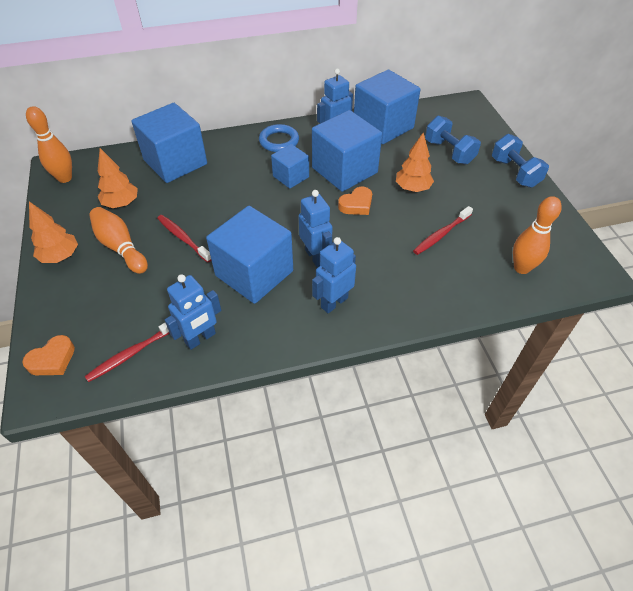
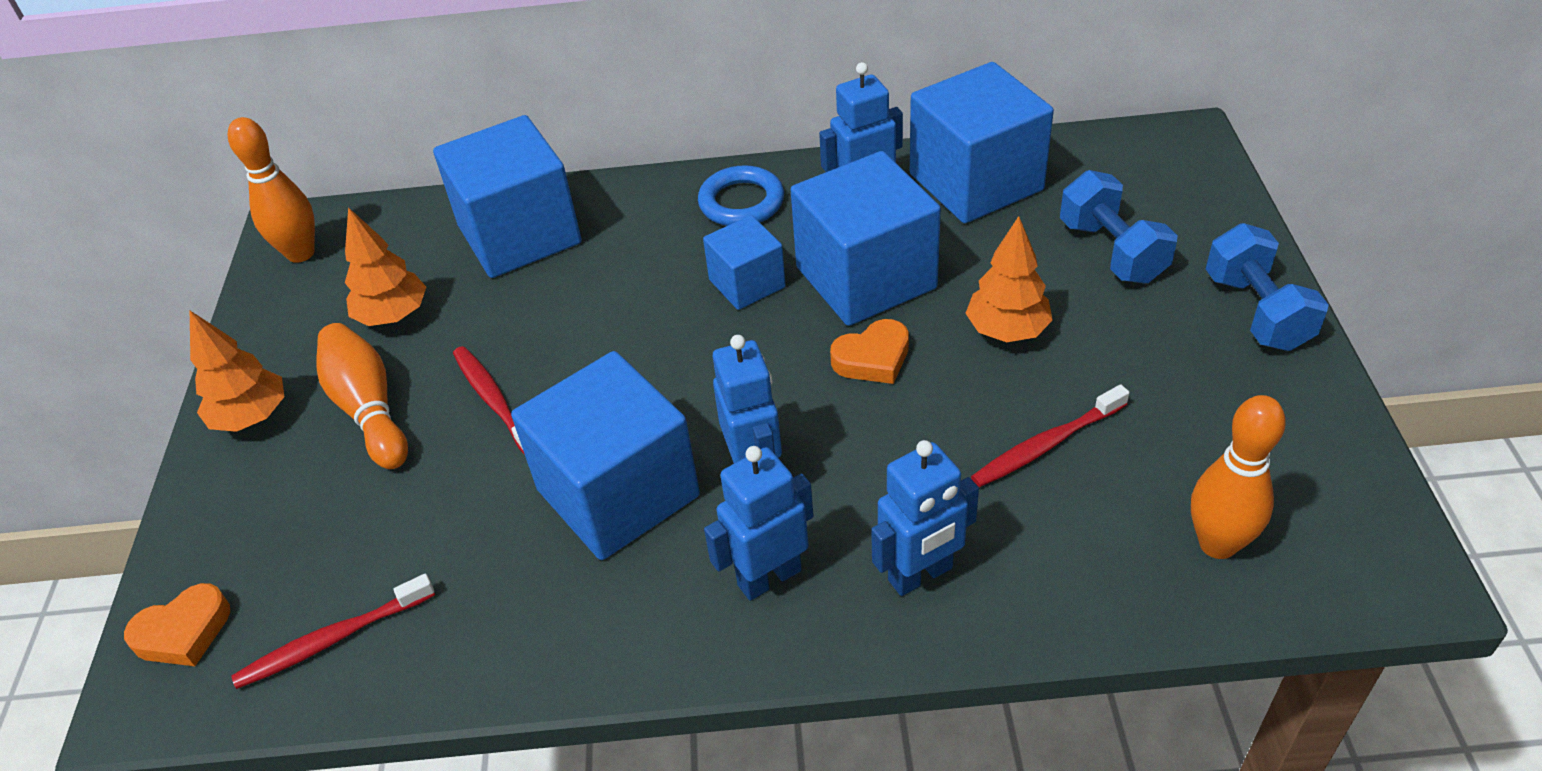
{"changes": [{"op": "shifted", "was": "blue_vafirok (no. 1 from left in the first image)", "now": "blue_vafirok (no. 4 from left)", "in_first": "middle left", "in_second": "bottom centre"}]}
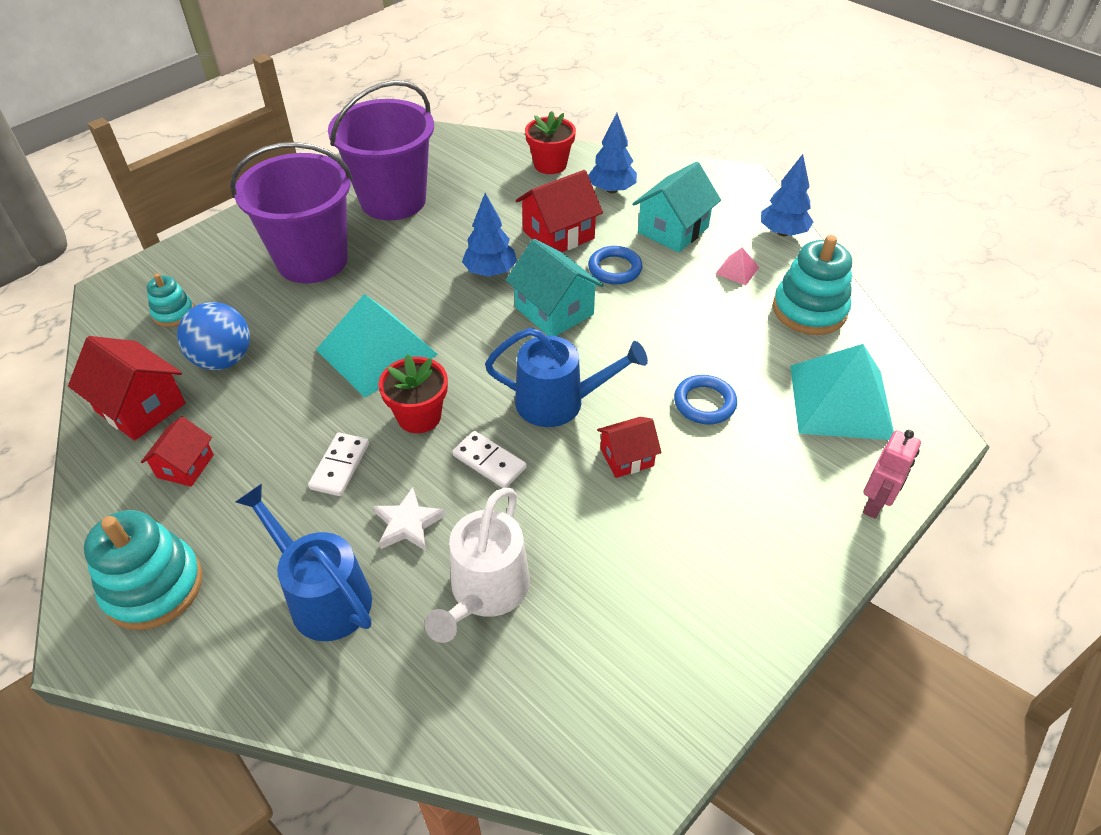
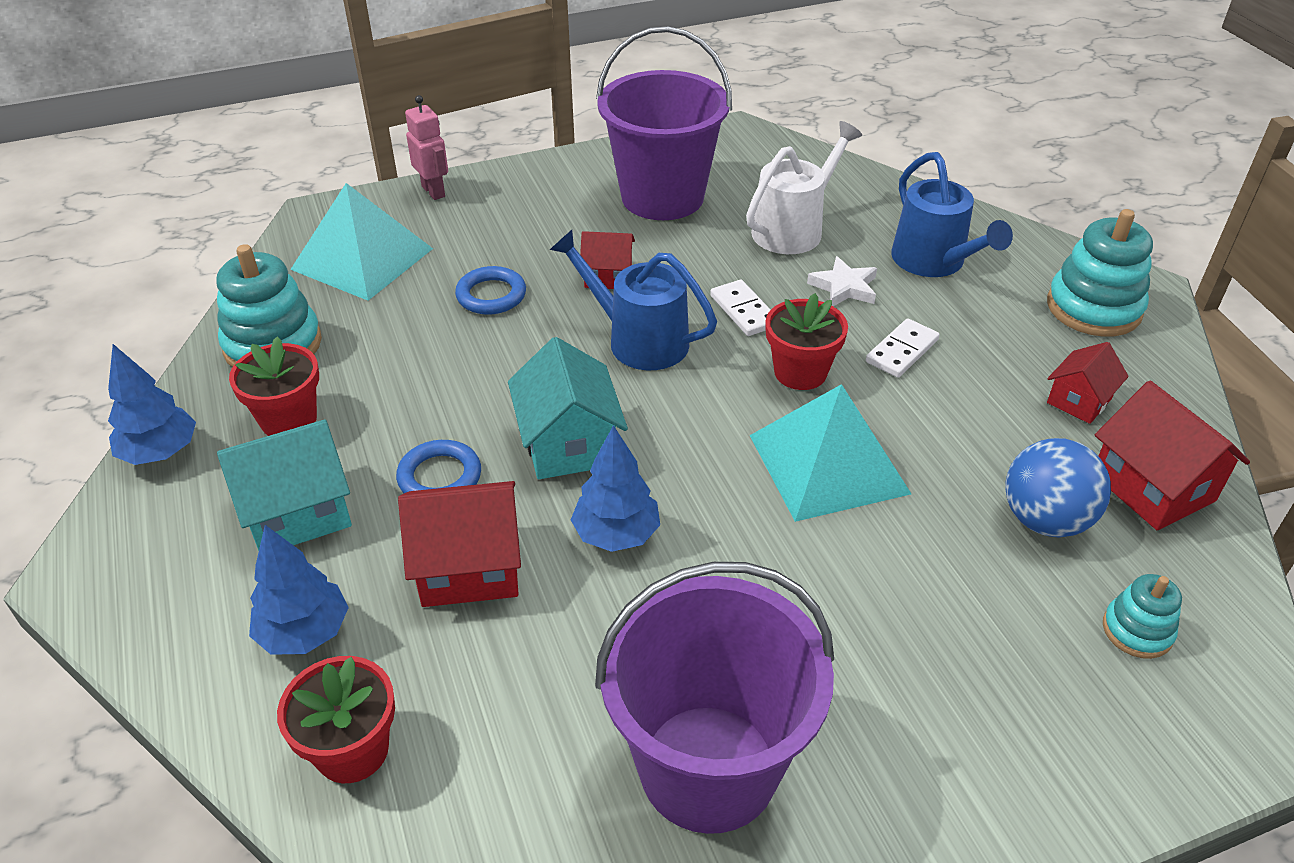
{"changes": [{"op": "shifted", "was": "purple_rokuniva (no. 1 from left)", "in_first": "top left", "in_second": "top centre"}, {"op": "swapped", "was": "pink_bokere", "now": "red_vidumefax (no. 1 from left)", "in_first": "top right", "in_second": "middle left"}, {"op": "rotated", "was": "pink_vafirok", "in_first": "middle right", "in_second": "top left", "clockwise": 90}]}
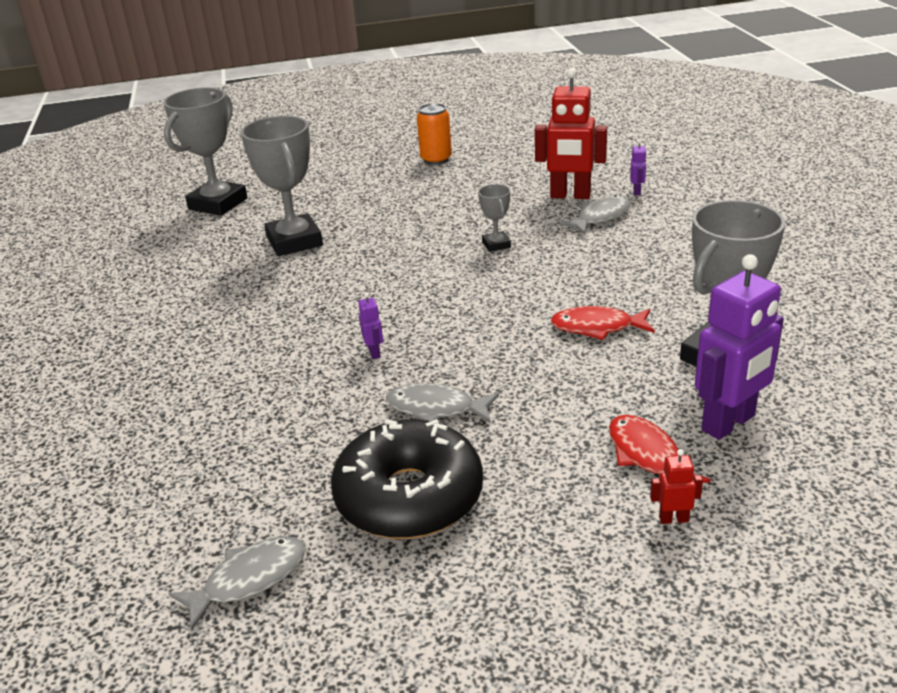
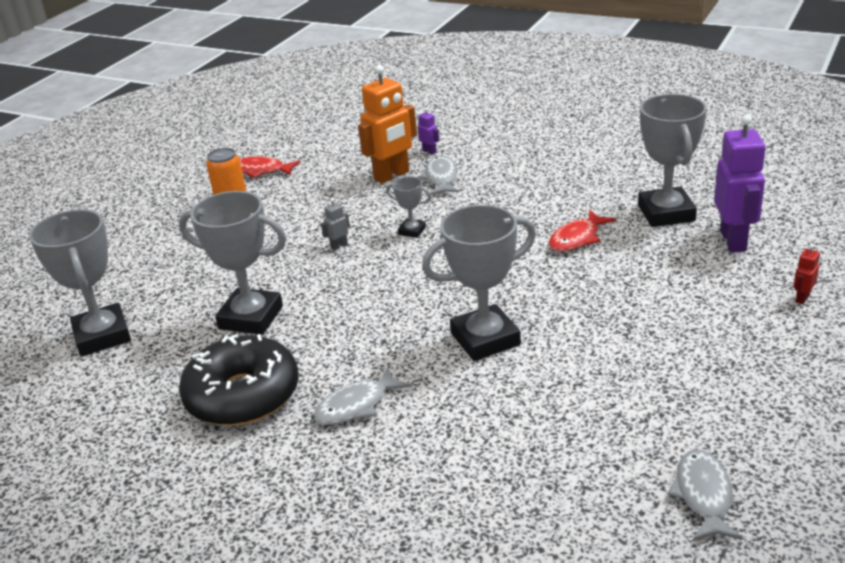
{"changes": [{"op": "new", "now": "grey_vafirok", "in_second": "centre"}, {"op": "shifted", "was": "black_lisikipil", "in_first": "bottom centre", "in_second": "bottom left"}, {"op": "shifted", "was": "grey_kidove (no. 2 from left in the first image)", "now": "grey_kidove (no. 1 from left)", "in_first": "centre", "in_second": "bottom centre"}, {"op": "shifted", "was": "red_kidove (no. 2 from left in the first image)", "now": "red_kidove (no. 1 from left)", "in_first": "middle right", "in_second": "top left"}, {"op": "swapped", "was": "purple_vafirok (no. 1 from left)", "now": "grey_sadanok (no. 4 from left)", "in_first": "centre", "in_second": "centre"}, {"op": "repainted", "was": "red_vafirok (no. 1 from left)", "now": "orange_vafirok", "in_first": "top centre", "in_second": "top centre"}]}
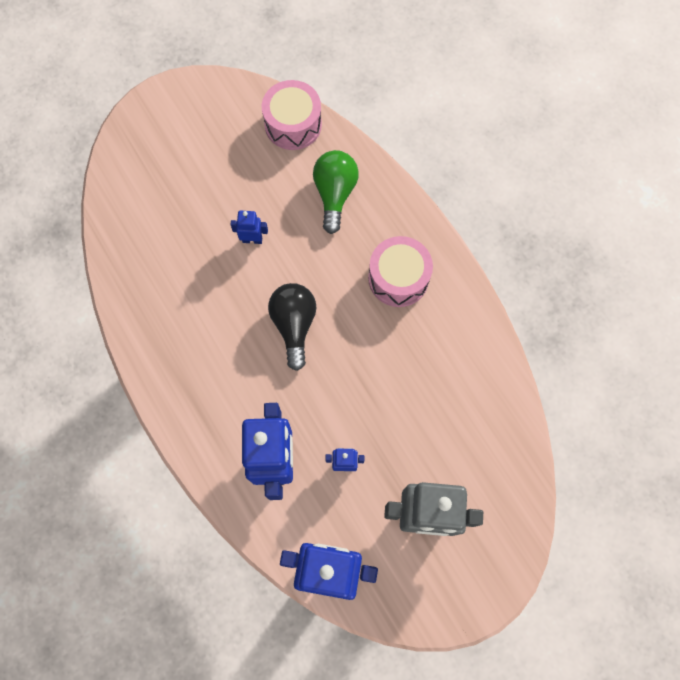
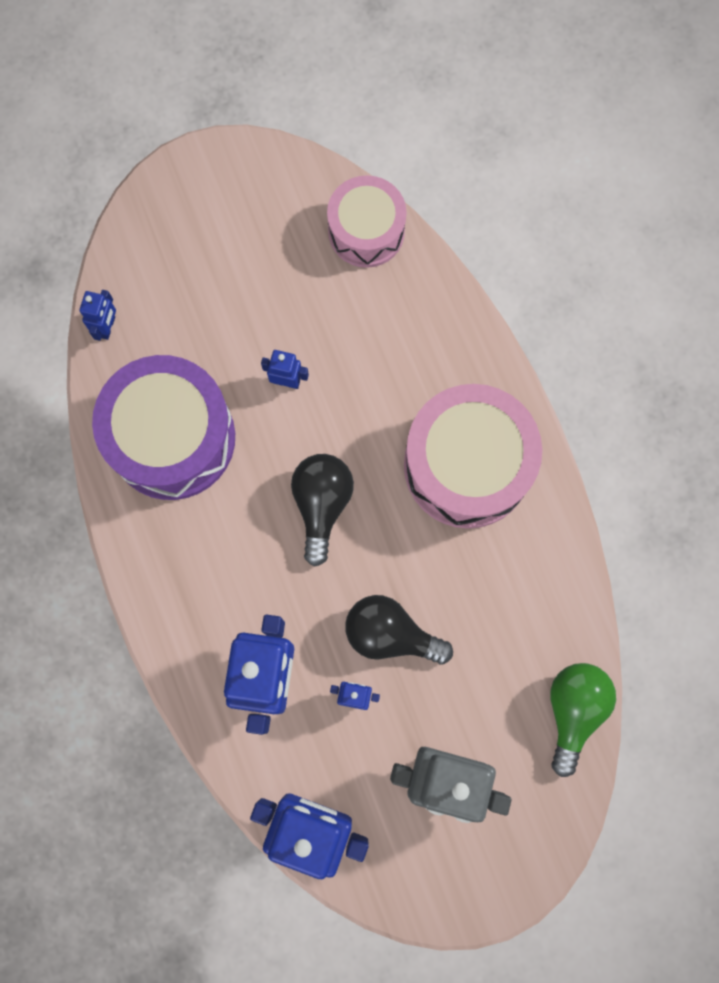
{"changes": [{"op": "new", "now": "blue_vafirok (no. 1 from left)", "in_second": "top left"}, {"op": "new", "now": "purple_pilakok", "in_second": "middle left"}, {"op": "new", "now": "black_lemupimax (no. 2 from left)", "in_second": "centre"}, {"op": "shifted", "was": "green_lemupimax", "in_first": "top centre", "in_second": "bottom right"}, {"op": "scaled", "was": "pink_pilakok (no. 2 from left)", "in_first": "centre", "in_second": "centre", "ratio": 1.59}]}
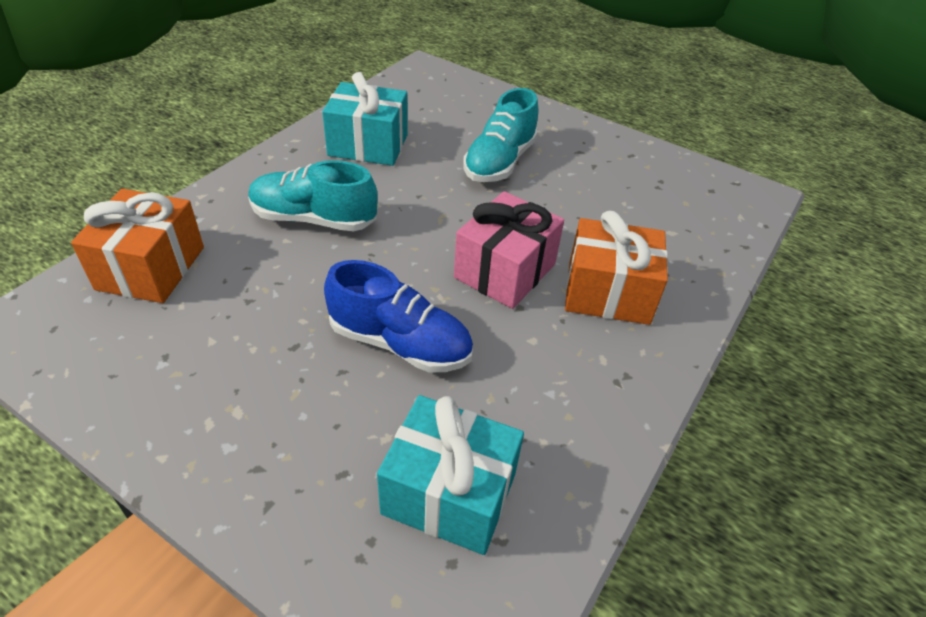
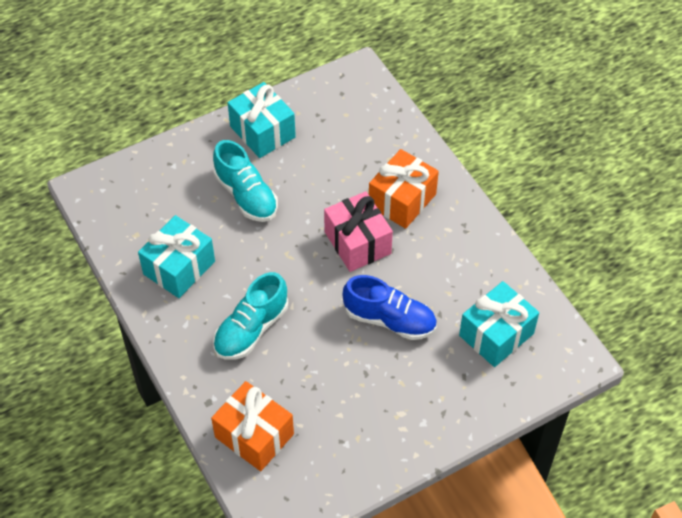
{"changes": [{"op": "new", "now": "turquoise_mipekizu (no. 2 from left)", "in_second": "top centre"}, {"op": "rotated", "was": "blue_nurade", "in_first": "centre", "in_second": "centre", "clockwise": 60}]}
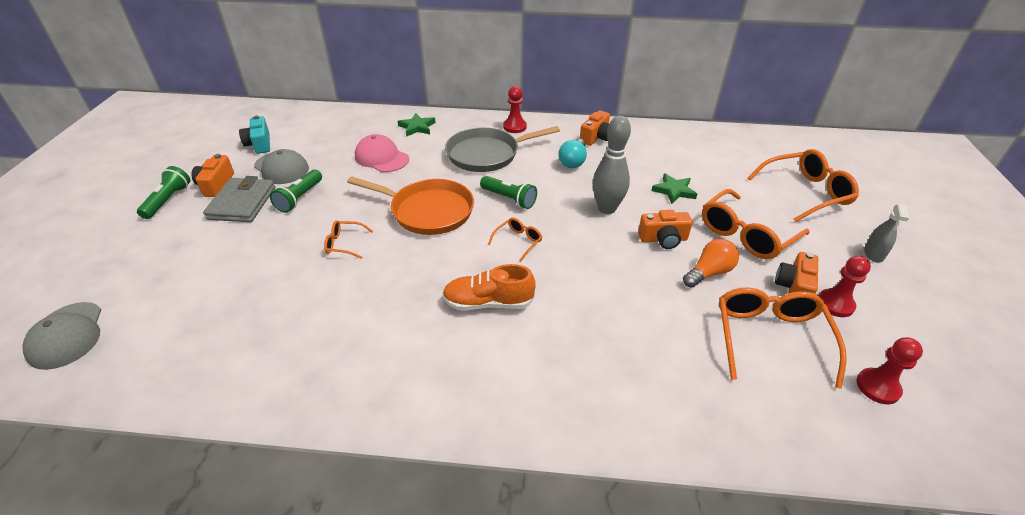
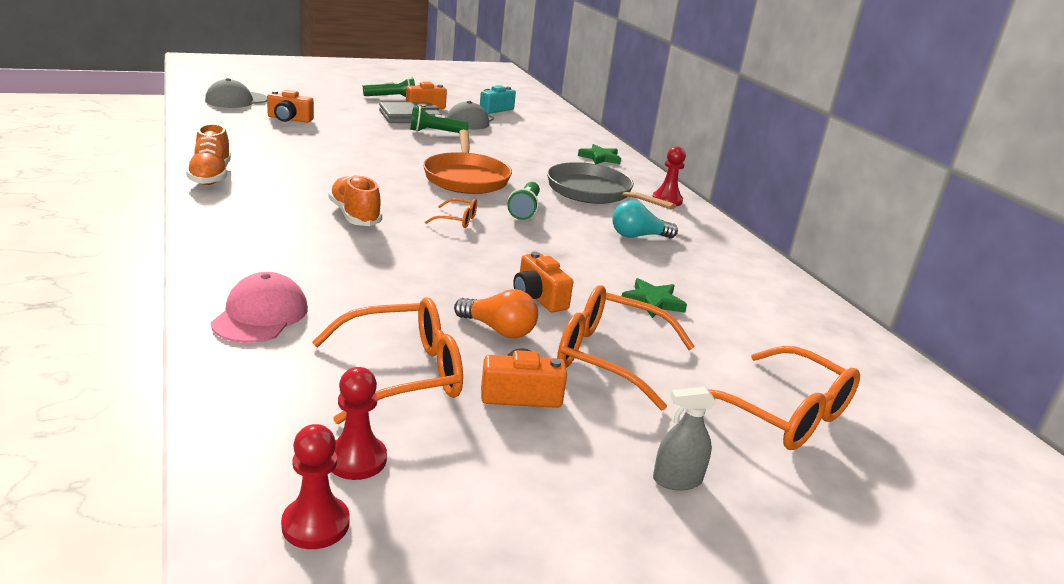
{"changes": [{"op": "gone", "was": "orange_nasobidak (no. 1 from left)", "in_first": "centre"}, {"op": "gone", "was": "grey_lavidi", "in_first": "top centre"}, {"op": "new", "now": "orange_nurade (no. 1 from left)", "in_second": "top left"}, {"op": "shifted", "was": "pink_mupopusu", "in_first": "top centre", "in_second": "middle left"}, {"op": "shifted", "was": "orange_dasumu (no. 2 from left in the first image)", "now": "orange_dasumu (no. 1 from left)", "in_first": "top centre", "in_second": "top left"}, {"op": "shifted", "was": "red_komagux (no. 2 from left in the first image)", "now": "red_komagux (no. 1 from left)", "in_first": "middle right", "in_second": "bottom left"}]}
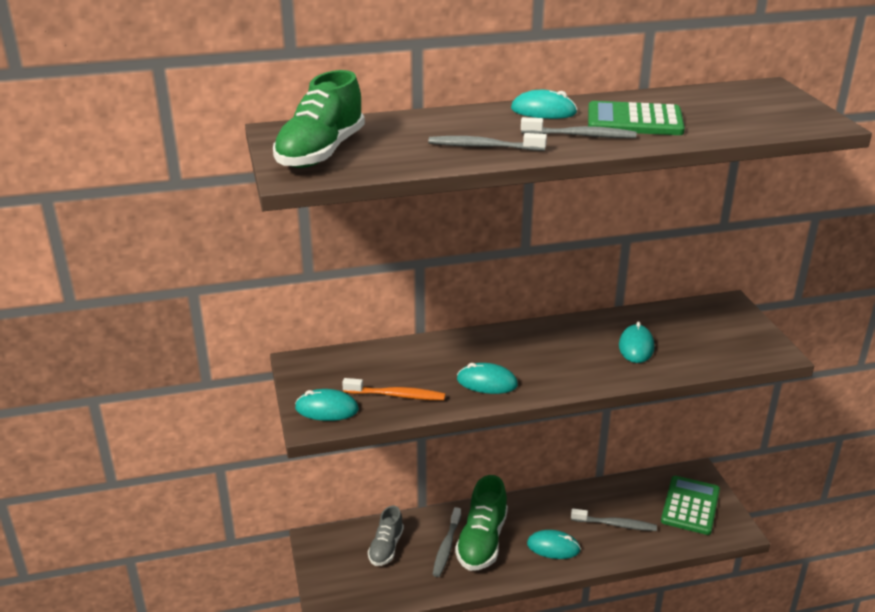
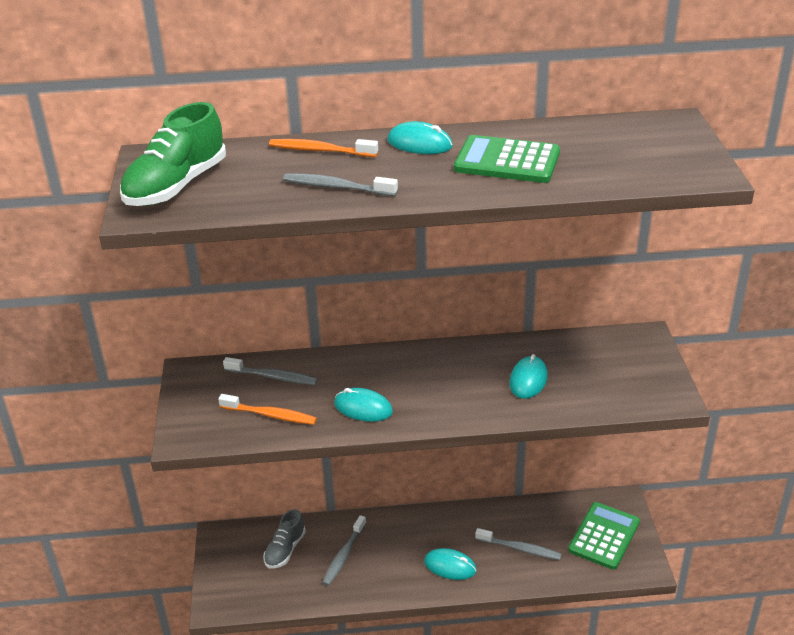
{"changes": [{"op": "gone", "was": "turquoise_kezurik (no. 1 from left)", "in_first": "centre"}, {"op": "gone", "was": "green_nurade (no. 2 from left)", "in_first": "bottom centre"}, {"op": "new", "now": "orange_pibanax (no. 2 from left)", "in_second": "top centre"}, {"op": "shifted", "was": "grey_pibanax (no. 3 from left in the first image)", "now": "grey_pibanax (no. 1 from left)", "in_first": "top centre", "in_second": "centre"}]}
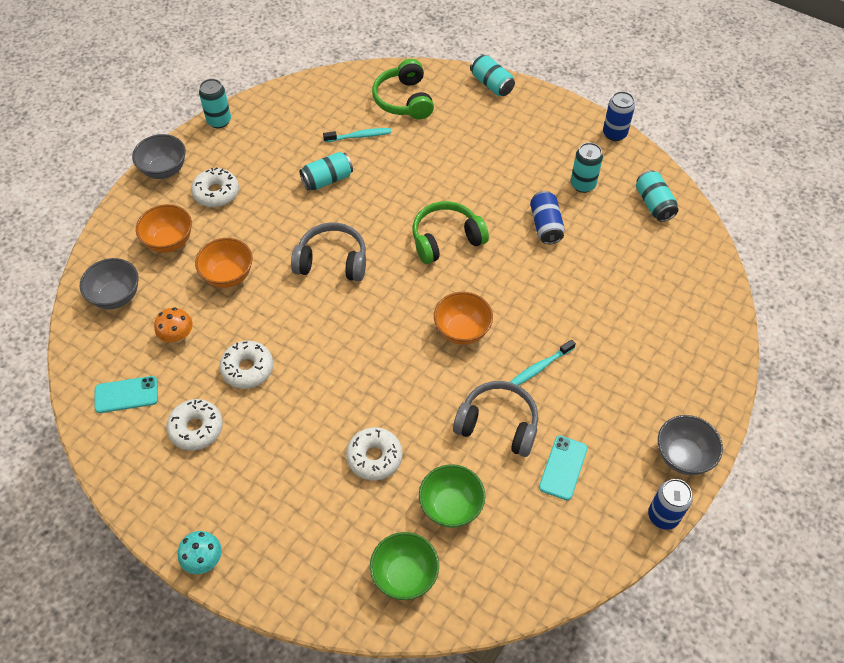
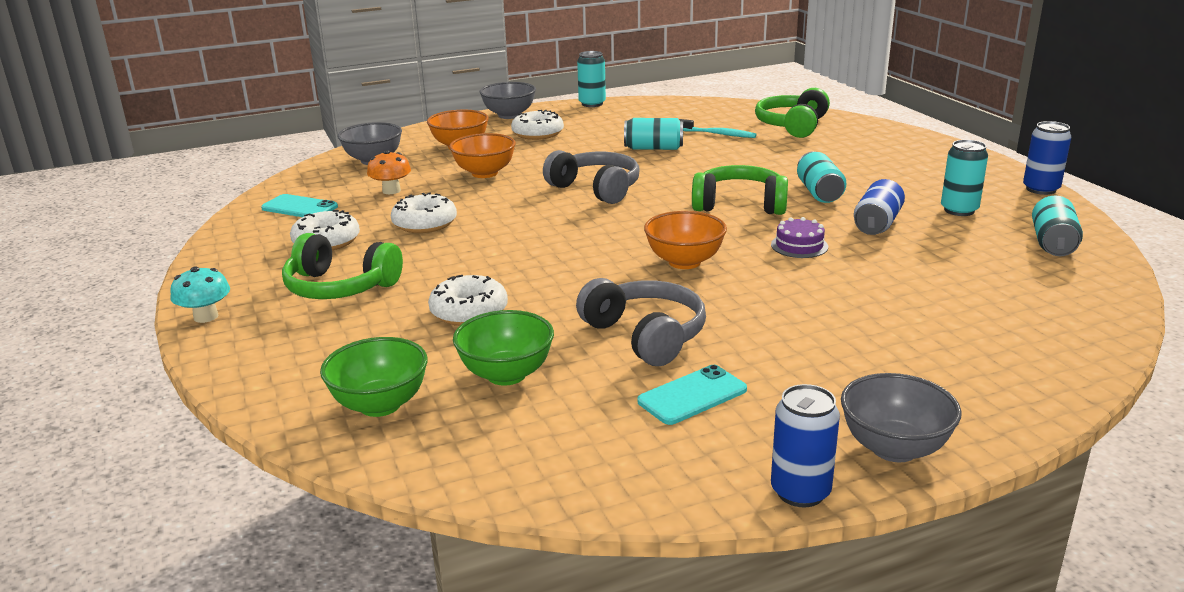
{"changes": [{"op": "gone", "was": "turquoise_pibanax (no. 2 from left)", "in_first": "centre"}, {"op": "new", "now": "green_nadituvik (no. 1 from left)", "in_second": "middle left"}, {"op": "new", "now": "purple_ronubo", "in_second": "middle right"}, {"op": "shifted", "was": "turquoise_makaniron (no. 3 from left)", "in_first": "top centre", "in_second": "top right"}]}
